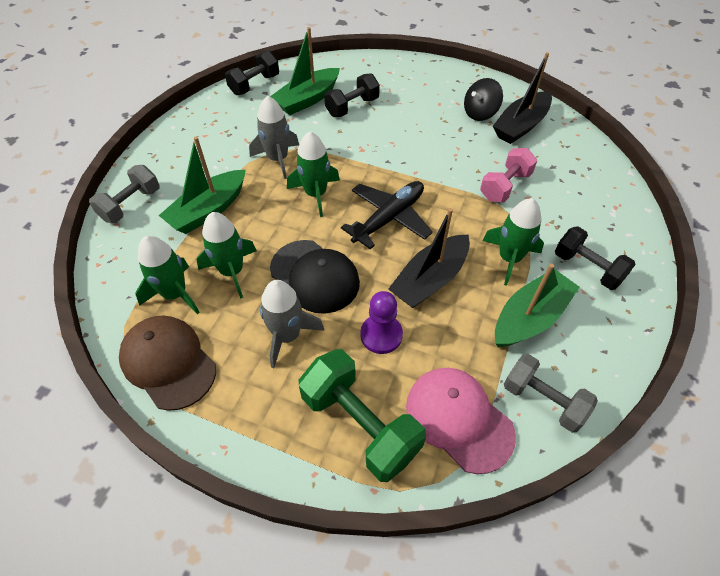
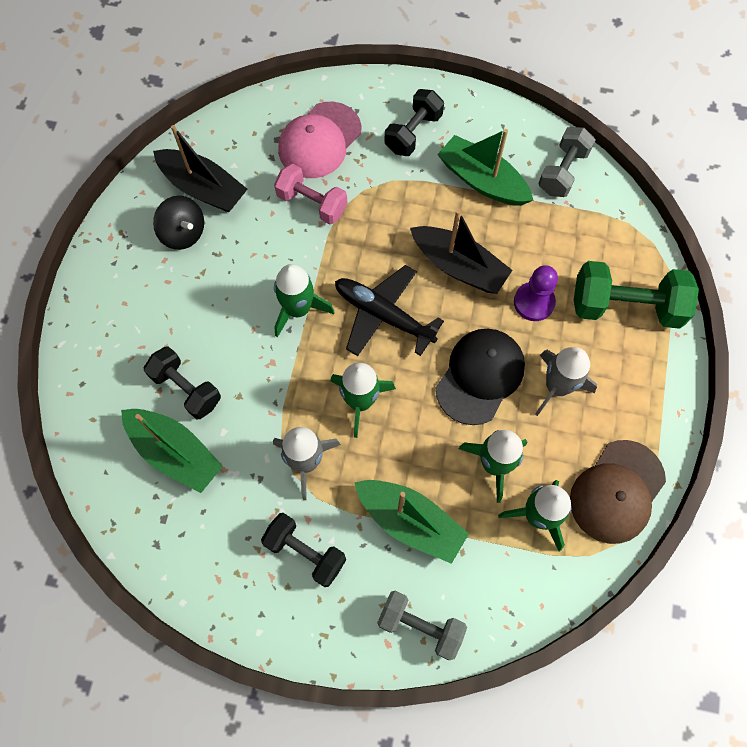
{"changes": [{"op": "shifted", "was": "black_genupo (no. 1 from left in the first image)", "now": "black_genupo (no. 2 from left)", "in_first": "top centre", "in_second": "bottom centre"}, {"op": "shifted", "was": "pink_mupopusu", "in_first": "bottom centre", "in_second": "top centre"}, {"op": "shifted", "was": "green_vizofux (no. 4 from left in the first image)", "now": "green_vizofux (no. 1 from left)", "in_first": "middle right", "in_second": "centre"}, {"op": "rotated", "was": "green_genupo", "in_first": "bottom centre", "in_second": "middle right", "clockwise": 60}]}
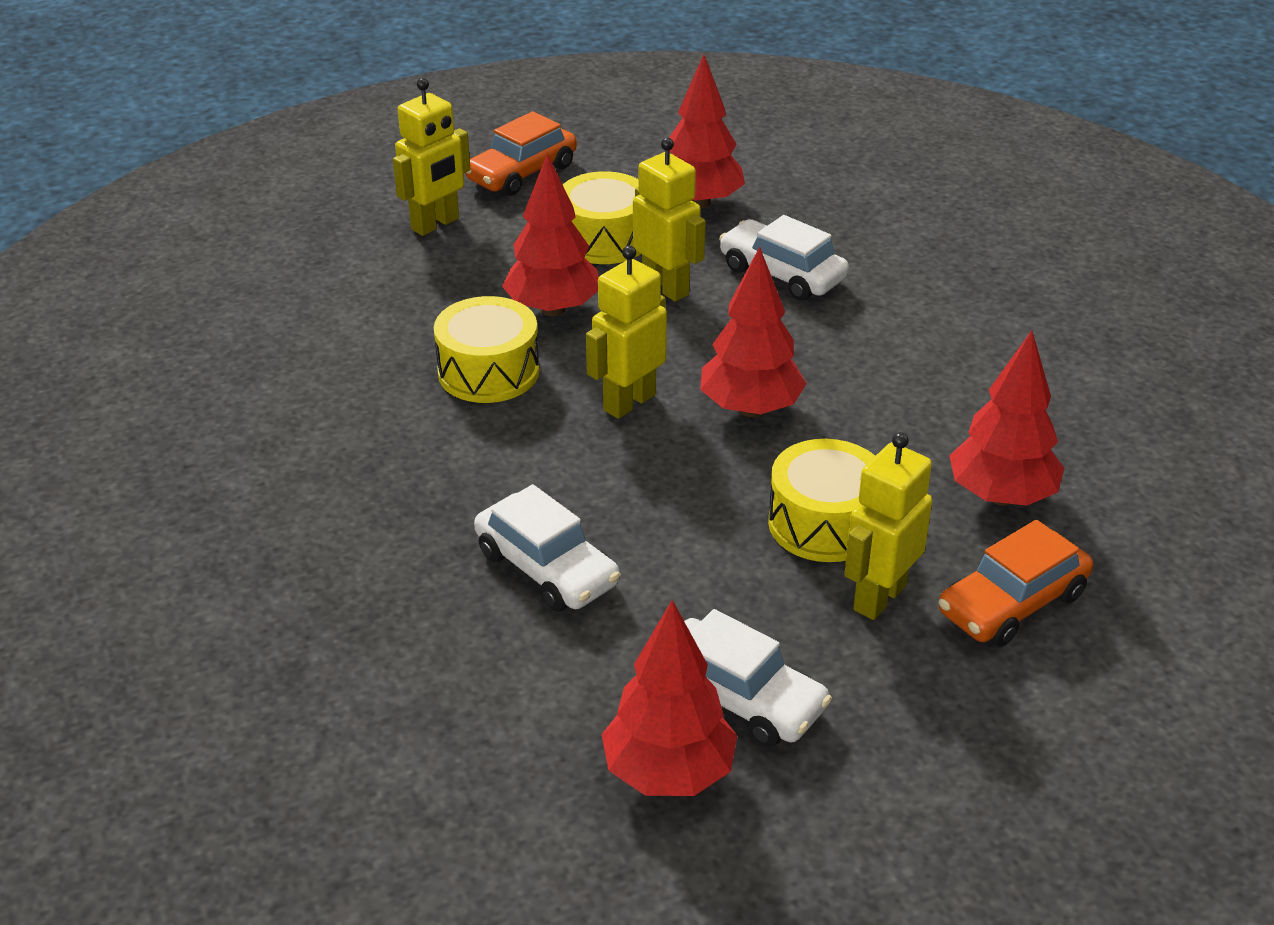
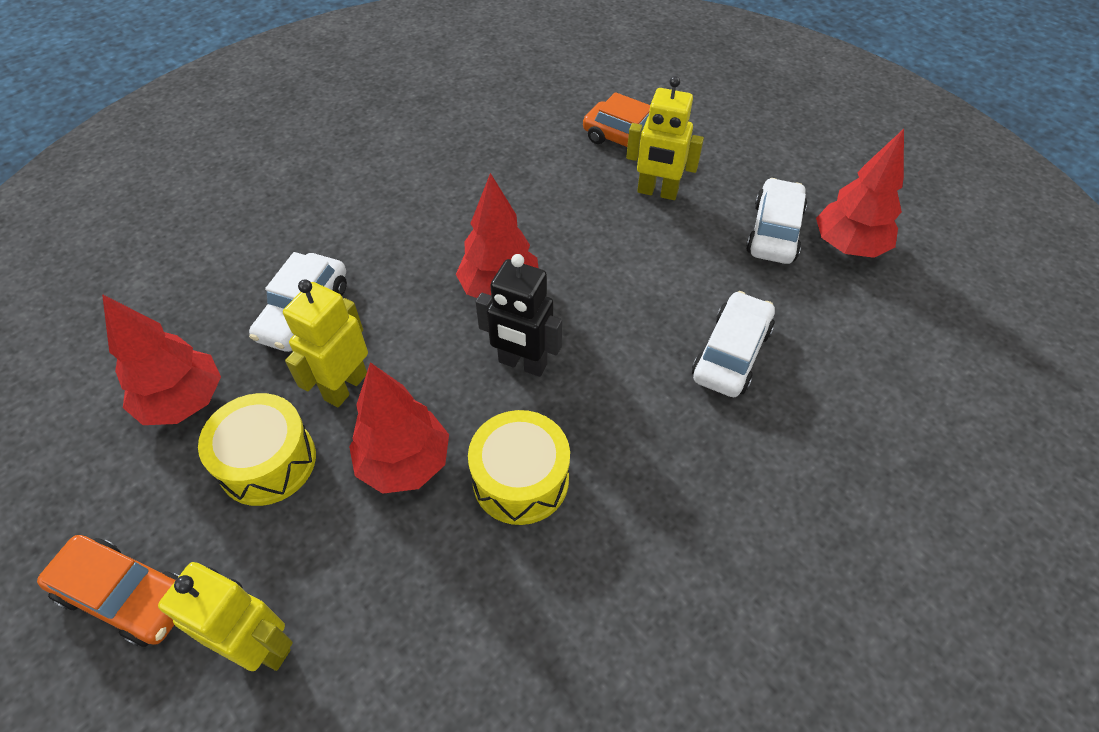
{"changes": [{"op": "gone", "was": "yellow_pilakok (no. 3 from left)", "in_first": "centre"}, {"op": "gone", "was": "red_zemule (no. 5 from left)", "in_first": "middle right"}, {"op": "repainted", "was": "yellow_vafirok (no. 2 from left)", "now": "black_vafirok", "in_first": "centre", "in_second": "centre"}]}
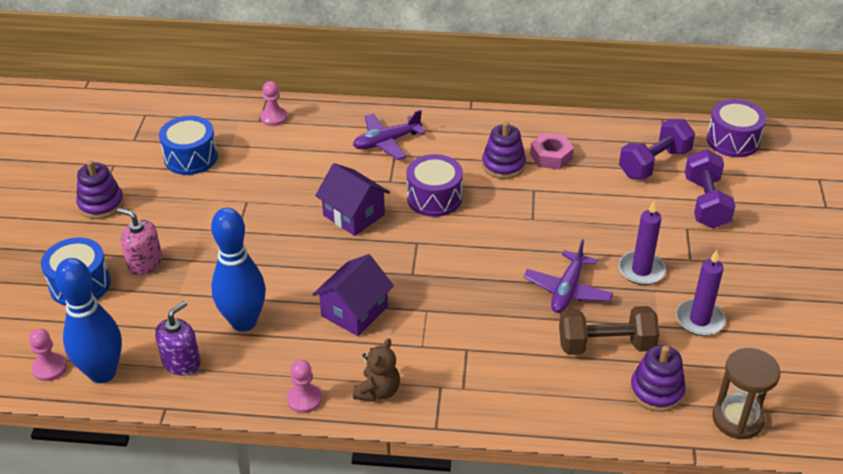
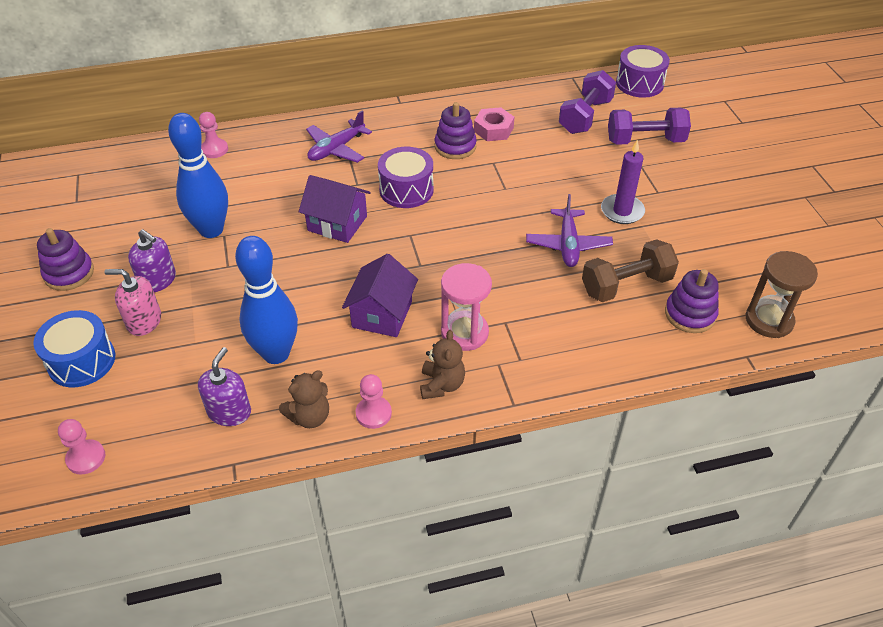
{"changes": [{"op": "gone", "was": "blue_pilakok (no. 2 from left)", "in_first": "top left"}, {"op": "gone", "was": "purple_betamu (no. 2 from left)", "in_first": "middle right"}, {"op": "new", "now": "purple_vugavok (no. 1 from left)", "in_second": "middle left"}, {"op": "new", "now": "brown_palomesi (no. 1 from left)", "in_second": "centre"}, {"op": "new", "now": "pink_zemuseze", "in_second": "centre"}, {"op": "shifted", "was": "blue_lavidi (no. 1 from left)", "in_first": "bottom left", "in_second": "top left"}, {"op": "rotated", "was": "purple_genupo (no. 2 from left)", "in_first": "middle right", "in_second": "top right", "clockwise": -75}]}
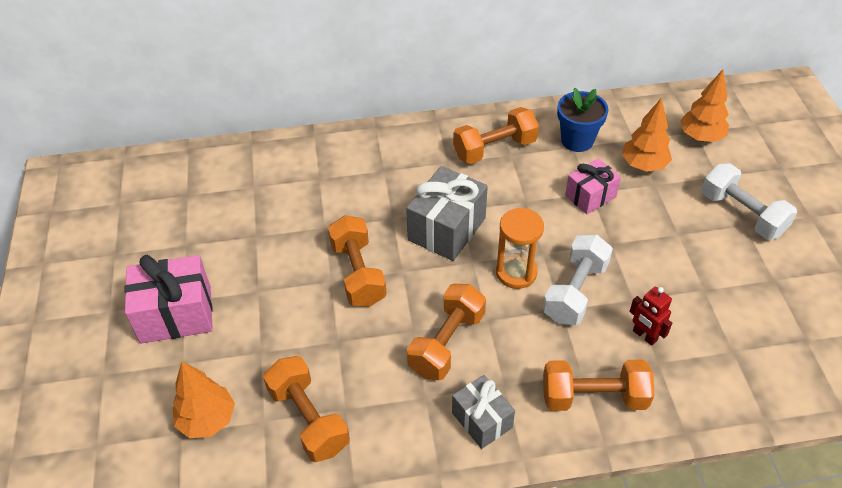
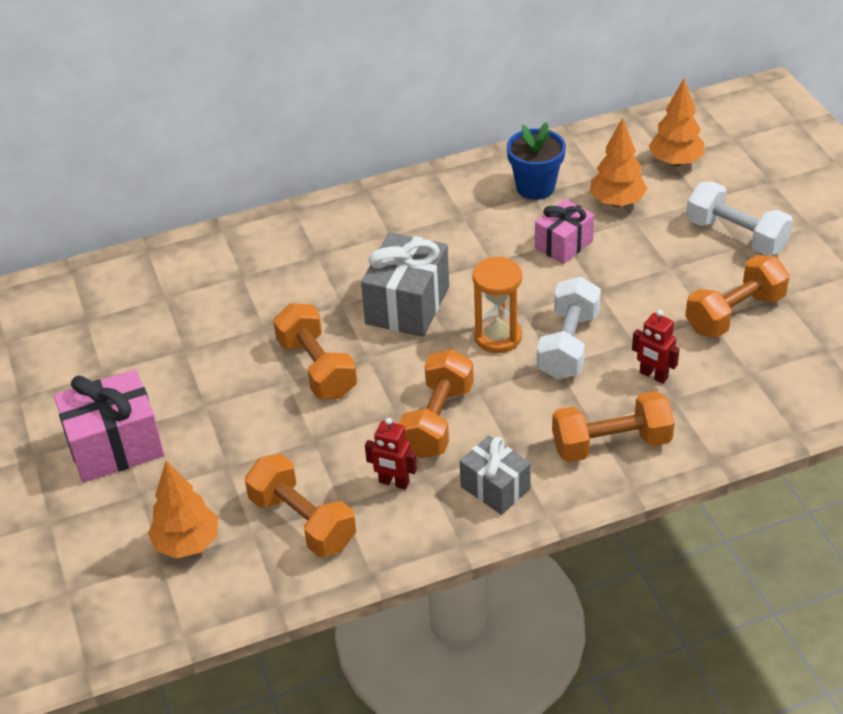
{"changes": [{"op": "new", "now": "red_vafirok (no. 1 from left)", "in_second": "centre"}, {"op": "shifted", "was": "orange_genupo (no. 4 from left in the first image)", "now": "orange_genupo (no. 5 from left)", "in_first": "top centre", "in_second": "middle right"}]}
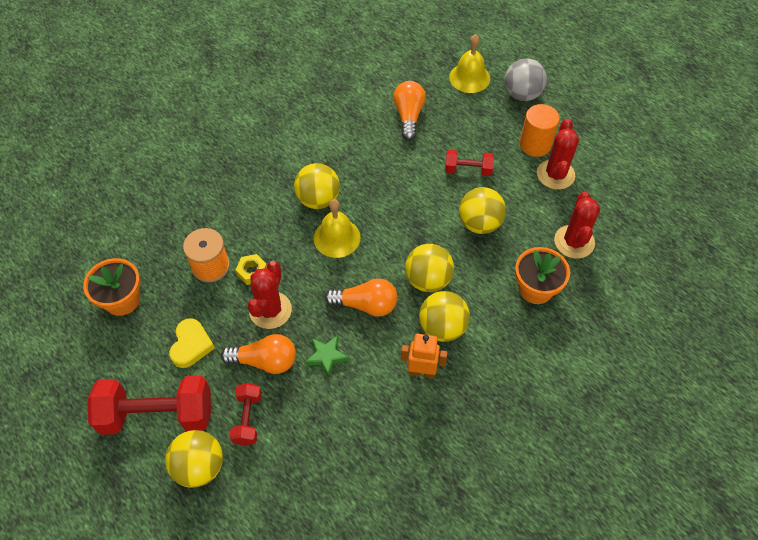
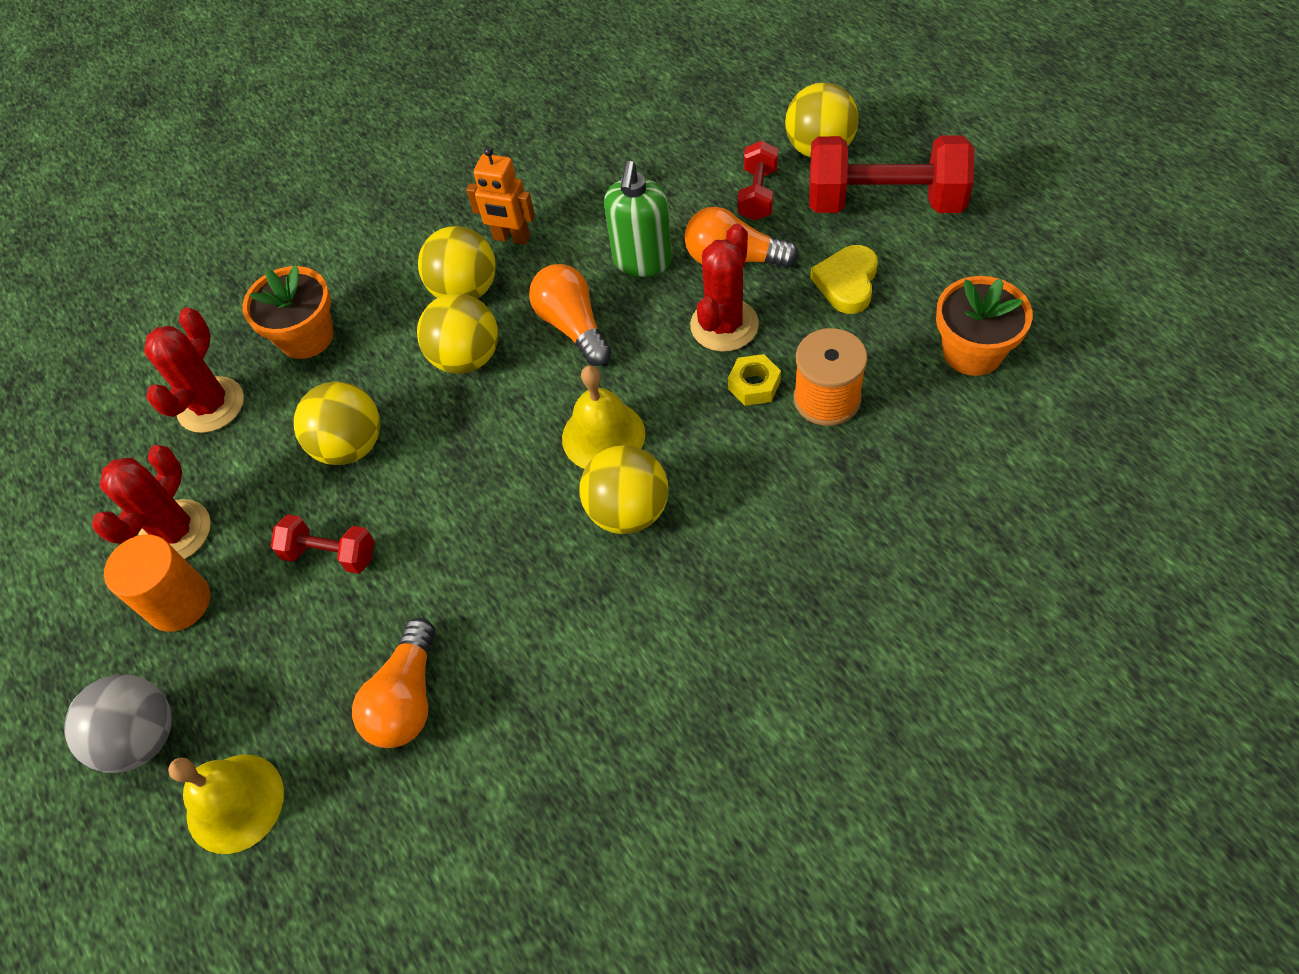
{"changes": [{"op": "swapped", "was": "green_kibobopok", "now": "green_vugavok", "in_first": "centre", "in_second": "top centre"}, {"op": "rotated", "was": "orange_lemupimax (no. 2 from left)", "in_first": "centre", "in_second": "top centre", "clockwise": 45}]}
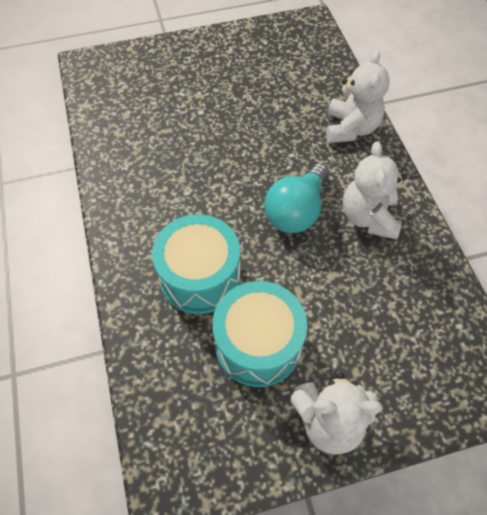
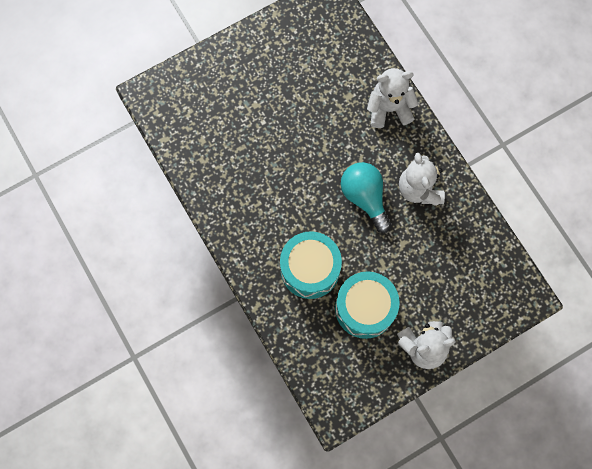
{"changes": [{"op": "rotated", "was": "turquoise_lemupimax", "in_first": "centre", "in_second": "centre", "clockwise": 135}, {"op": "rotated", "was": "white_palomesi (no. 2 from left in the first image)", "in_first": "top right", "in_second": "top centre", "clockwise": -90}]}
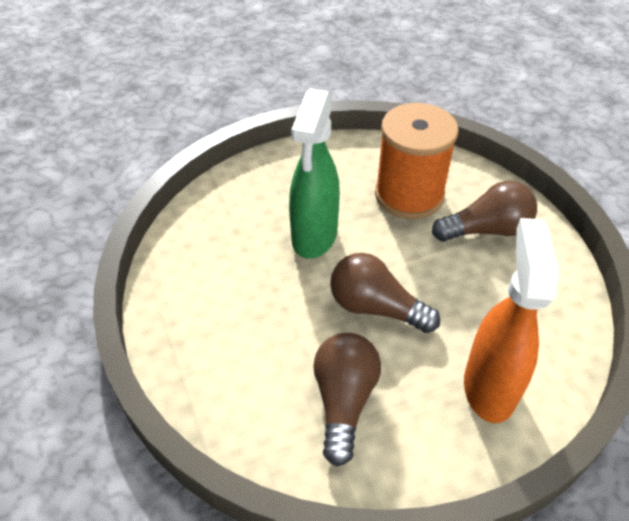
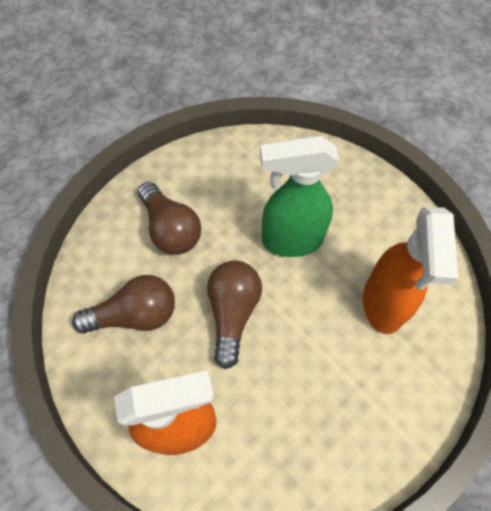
{"changes": [{"op": "shifted", "was": "brown_lemupimax (no. 3 from left in the first image)", "now": "brown_lemupimax (no. 2 from left)", "in_first": "middle right", "in_second": "centre"}, {"op": "swapped", "was": "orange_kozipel", "now": "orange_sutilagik (no. 2 from left)", "in_first": "top centre", "in_second": "middle right"}]}
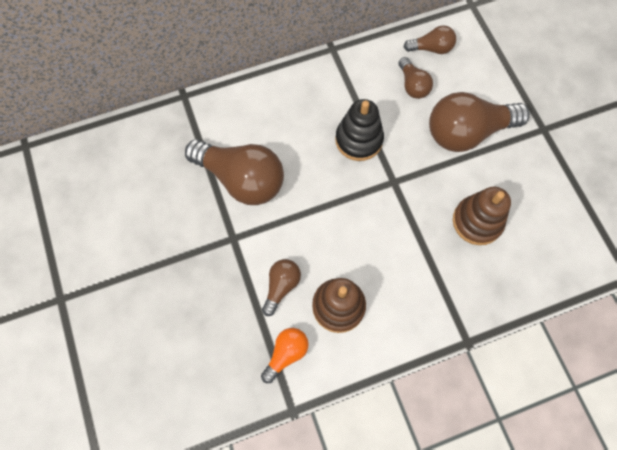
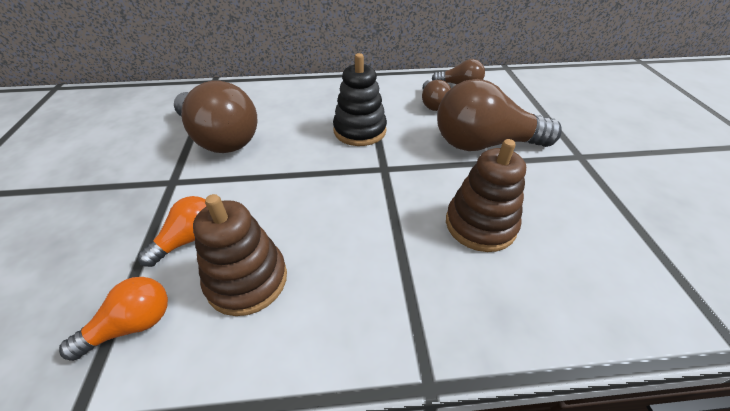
{"changes": [{"op": "repainted", "was": "brown_lemupimax (no. 2 from left)", "now": "orange_lemupimax (no. 2 from left)", "in_first": "centre", "in_second": "middle left"}]}
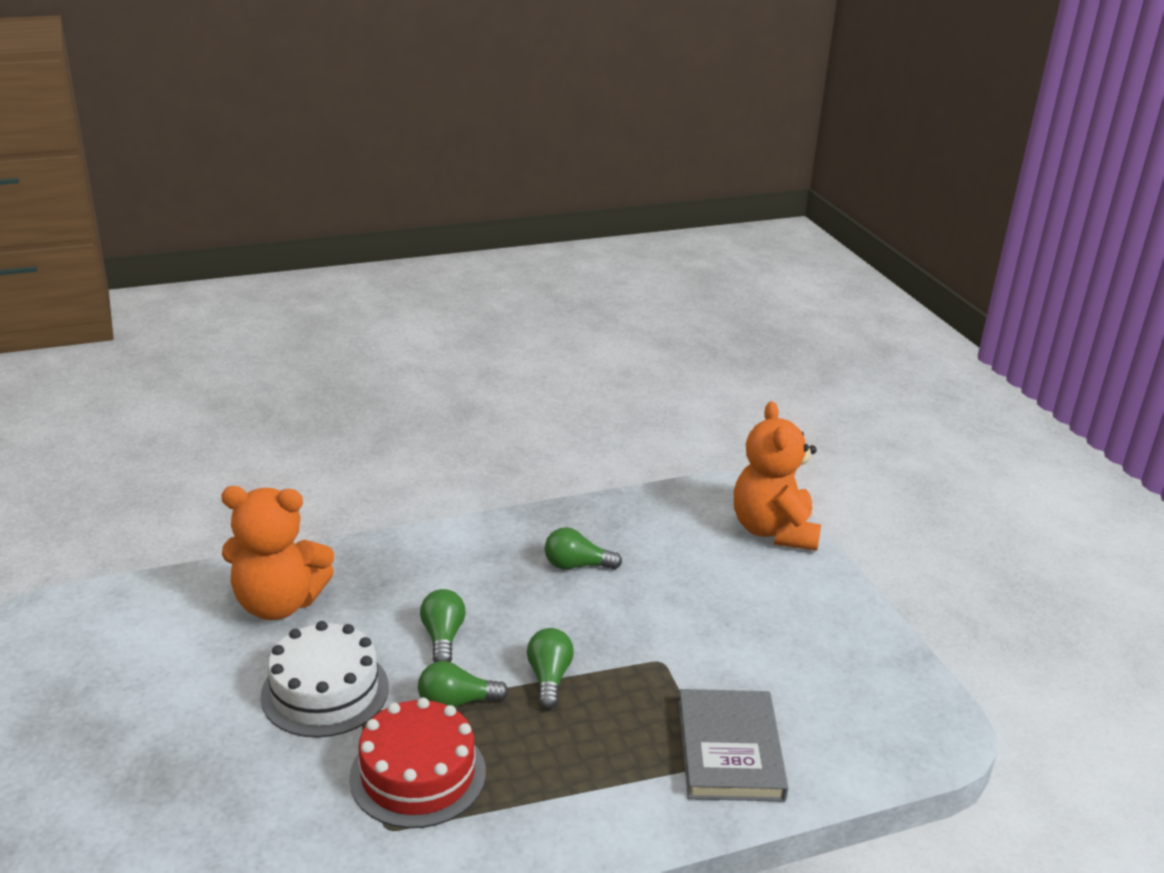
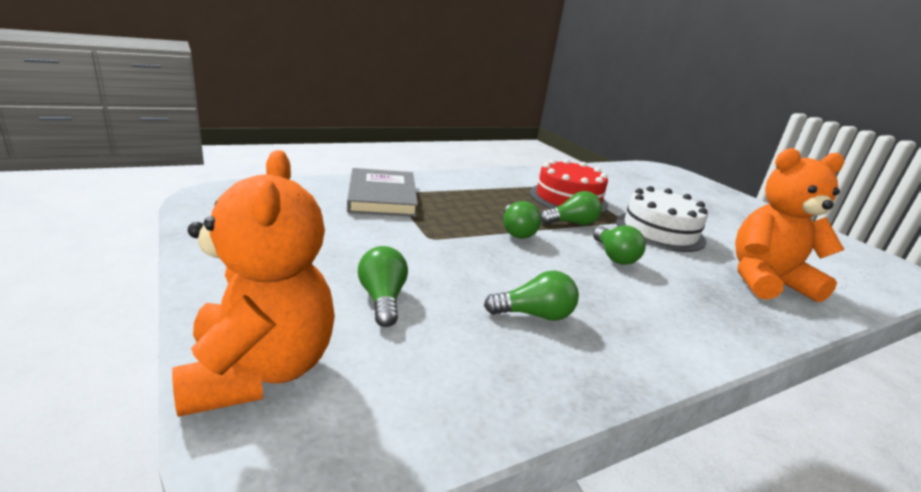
{"changes": [{"op": "new", "now": "green_lemupimax (no. 1 from left)", "in_second": "centre"}]}
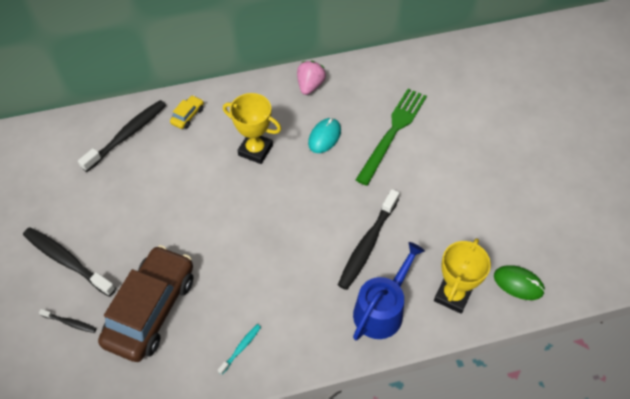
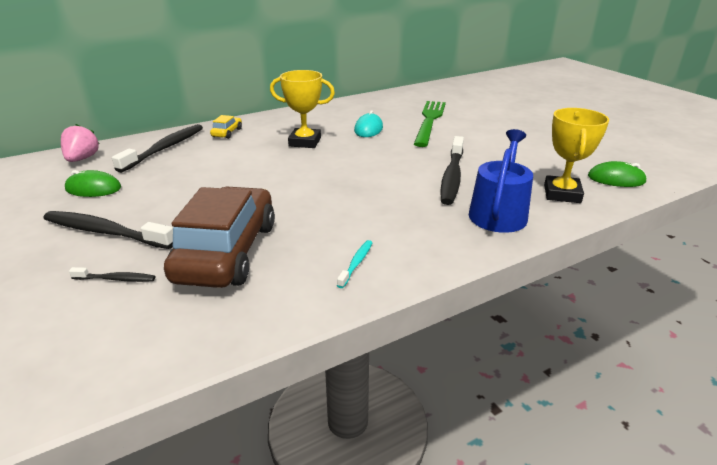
{"changes": [{"op": "new", "now": "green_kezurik (no. 1 from left)", "in_second": "middle left"}, {"op": "shifted", "was": "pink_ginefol", "in_first": "top centre", "in_second": "top left"}]}
